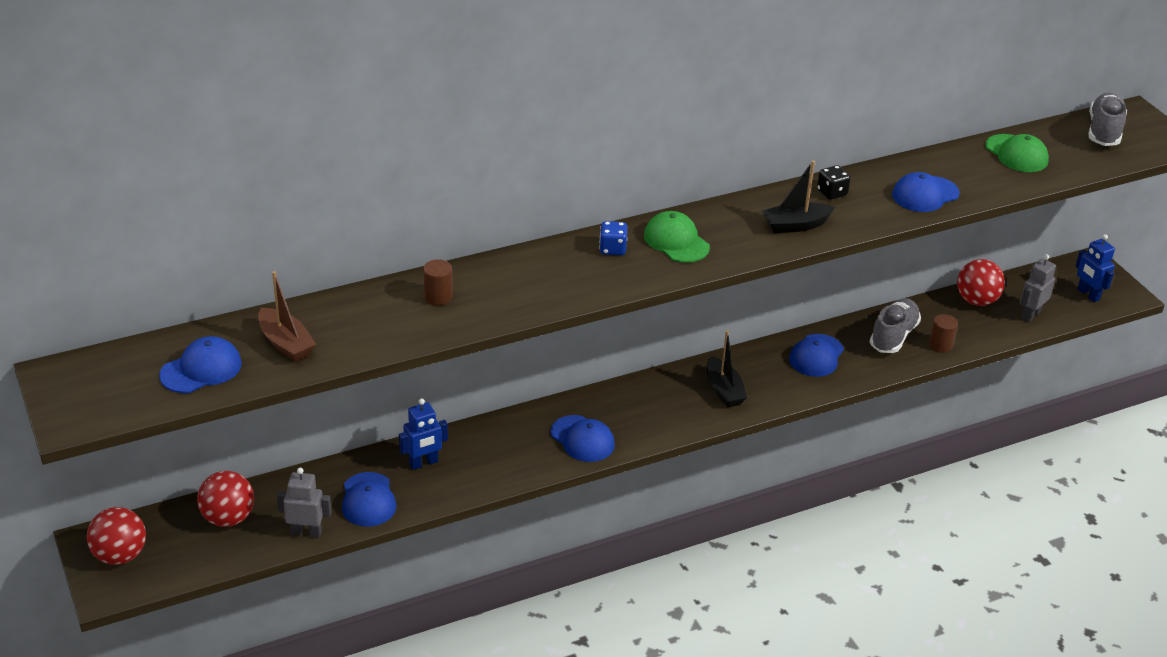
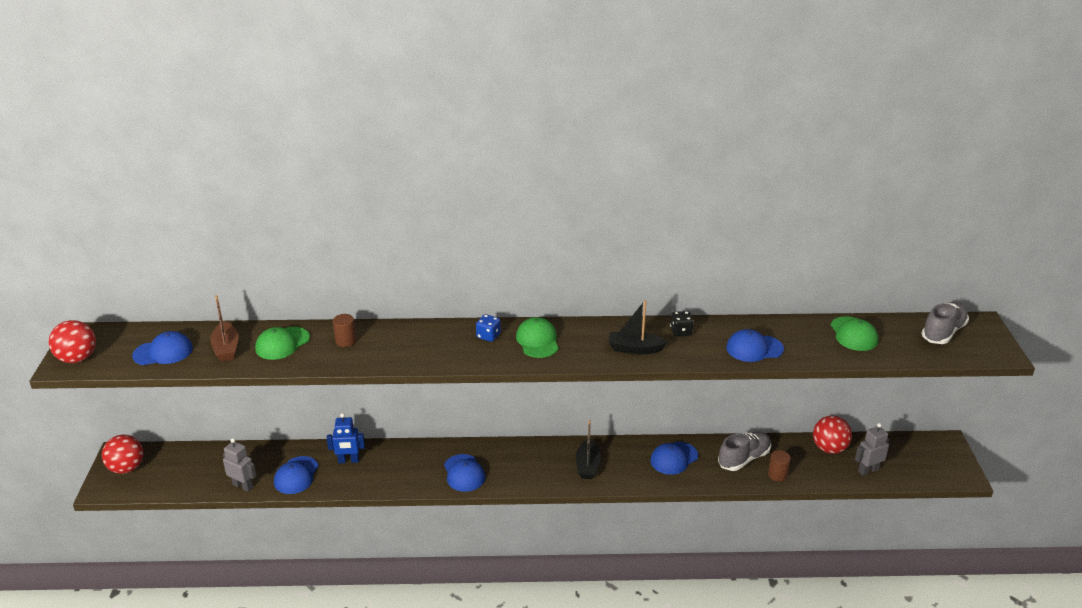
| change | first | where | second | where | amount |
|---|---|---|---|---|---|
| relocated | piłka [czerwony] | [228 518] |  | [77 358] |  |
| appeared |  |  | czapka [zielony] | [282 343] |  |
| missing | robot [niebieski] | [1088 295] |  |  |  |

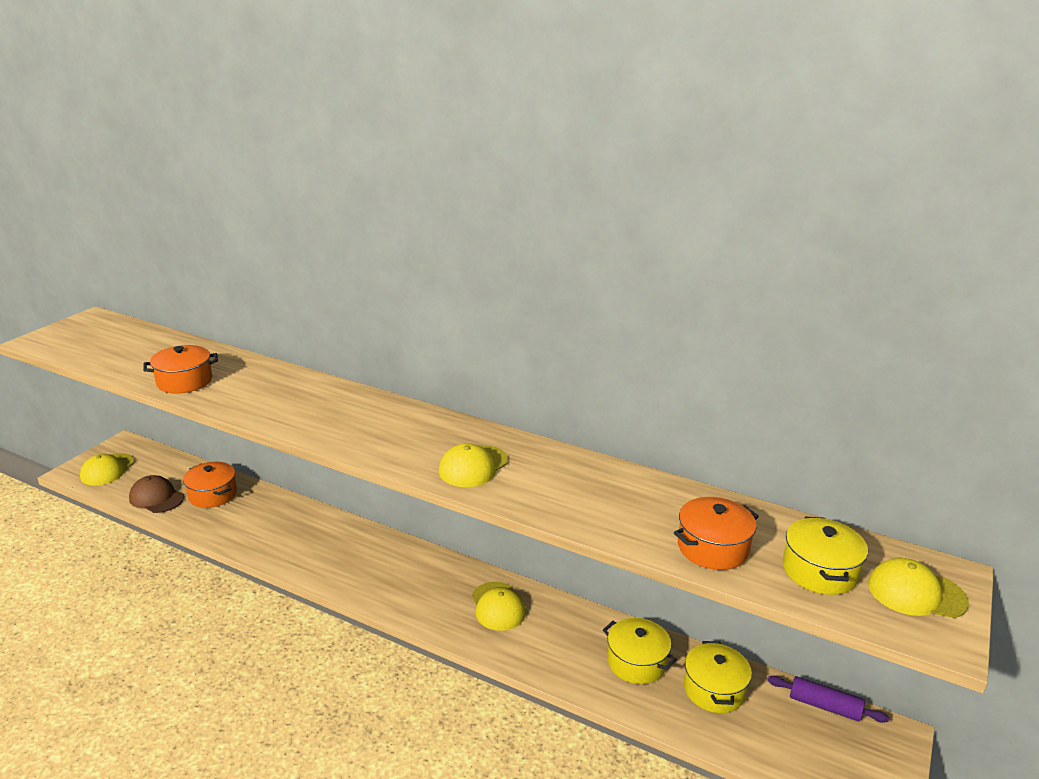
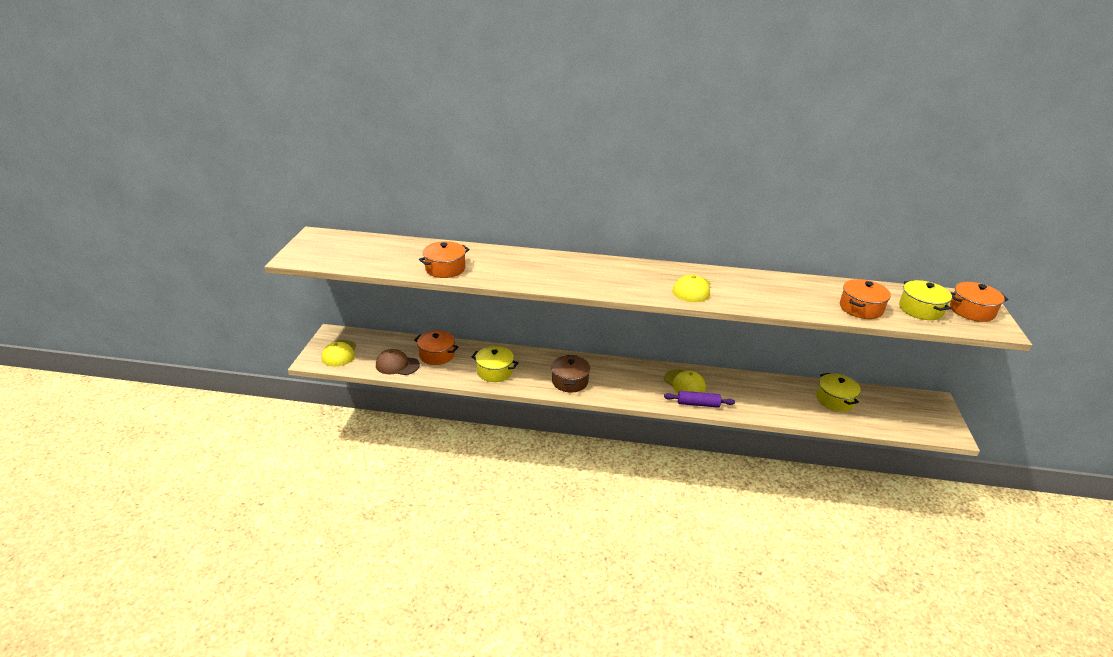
| change | first | where | second | where | amount |
|---|---|---|---|---|---|
| relocated | garnek [żółty] | [636 662] |  | [495 371] |  |
| appeared |  |  | garnek [brązowy] | [570 381] |  |
| relocated | wałek do ciasta [fioletowy] | [824 706] |  | [698 404] |  |
| exchanged | czapka [żółty] | [916 593] | garnek [pomarańczowy] | [972 311] |  |

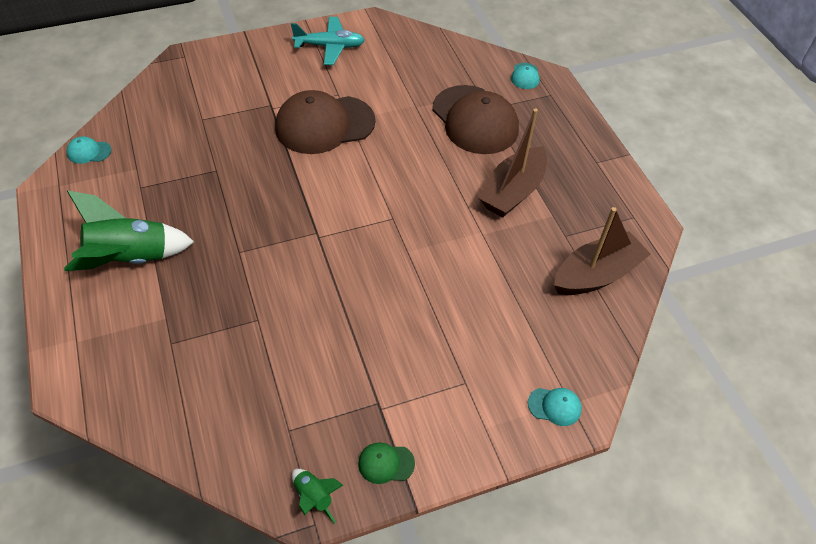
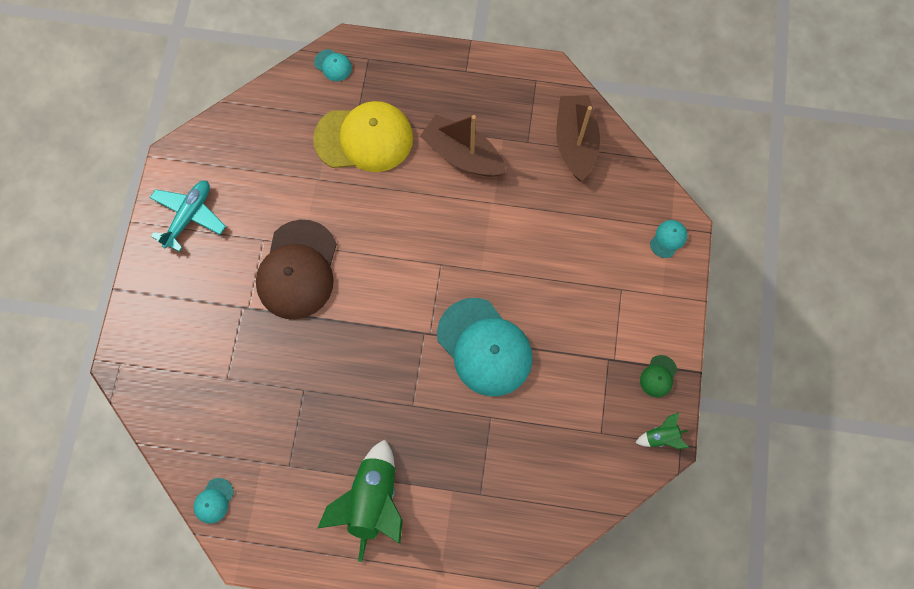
| change | first | where | second | where | amount |
|---|---|---|---|---|---|
| colour | czapka [brązowy] | [475 120] | czapka [żółty] | [364 138] |  |
| spun | łódka [brązowy] | [512 192] |  | [462 155] | 150 degrees clockwise |
| appeared |  |  | czapka [turkusowy] | [484 347] |  |

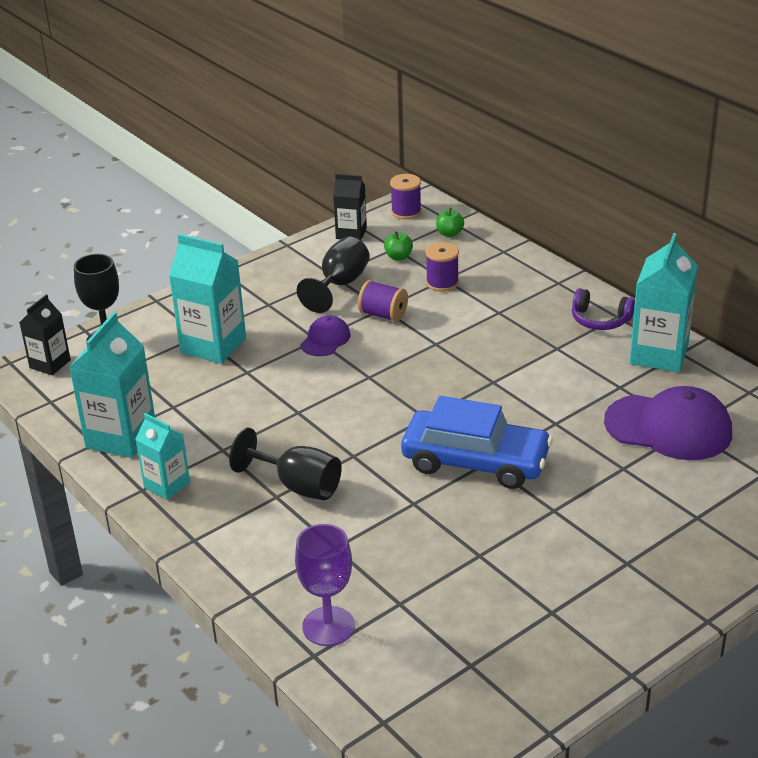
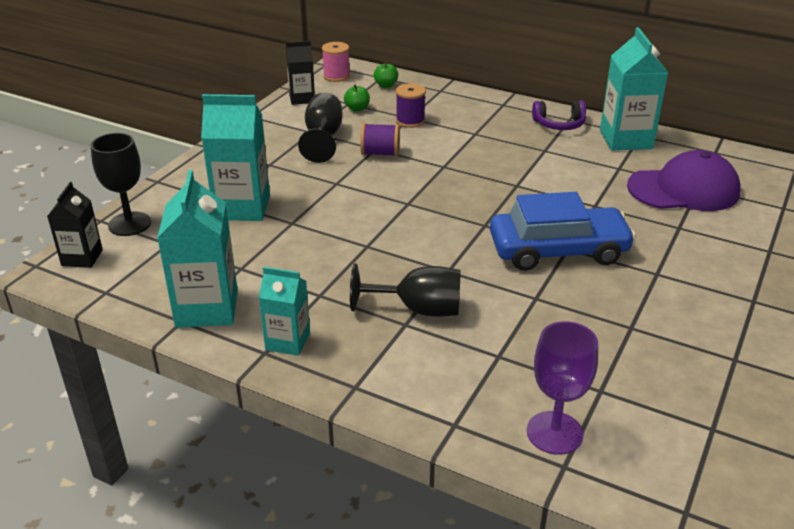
| change | first | where | second | where | amount |
|---|---|---|---|---|---|
| colour | szpulka [fioletowy] | [406 212] | szpulka [różowy] | [336 76] |  |
| missing | czapka [fioletowy] | [325 339] |  |  |  |

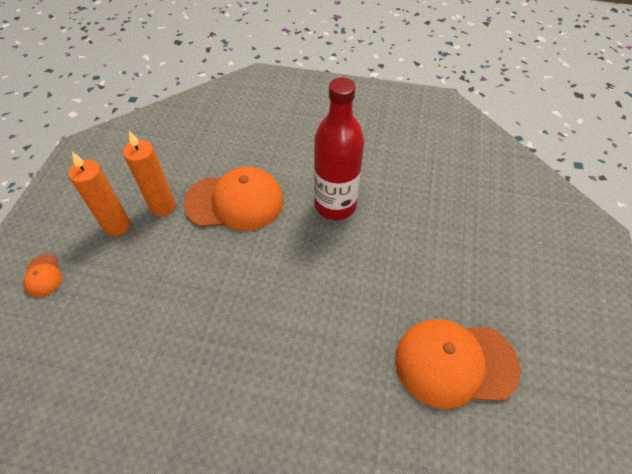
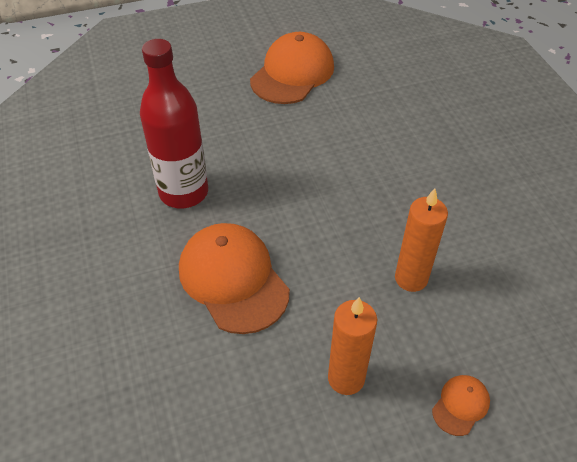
| change | first | where | second | where | amount |
|---|---|---|---|---|---|
| spun | czapka [pomarańczowy] | [455 363] |  | [292 73] | 120 degrees counterclockwise |
| relocated | świeca [pomarańczowy] | [163 206] |  | [411 278] |  |

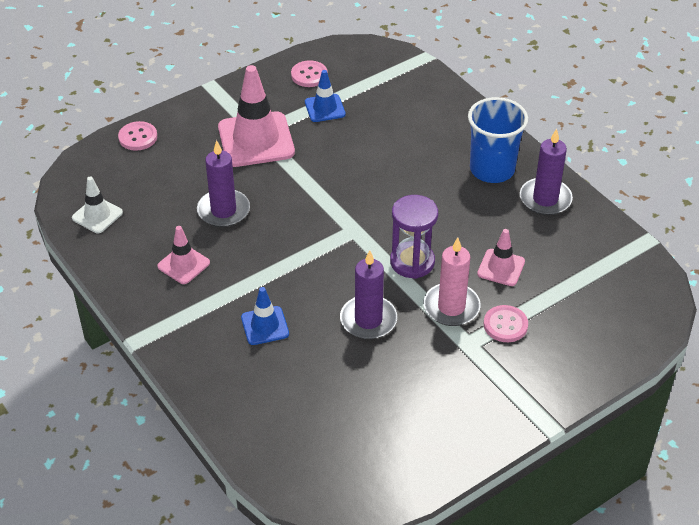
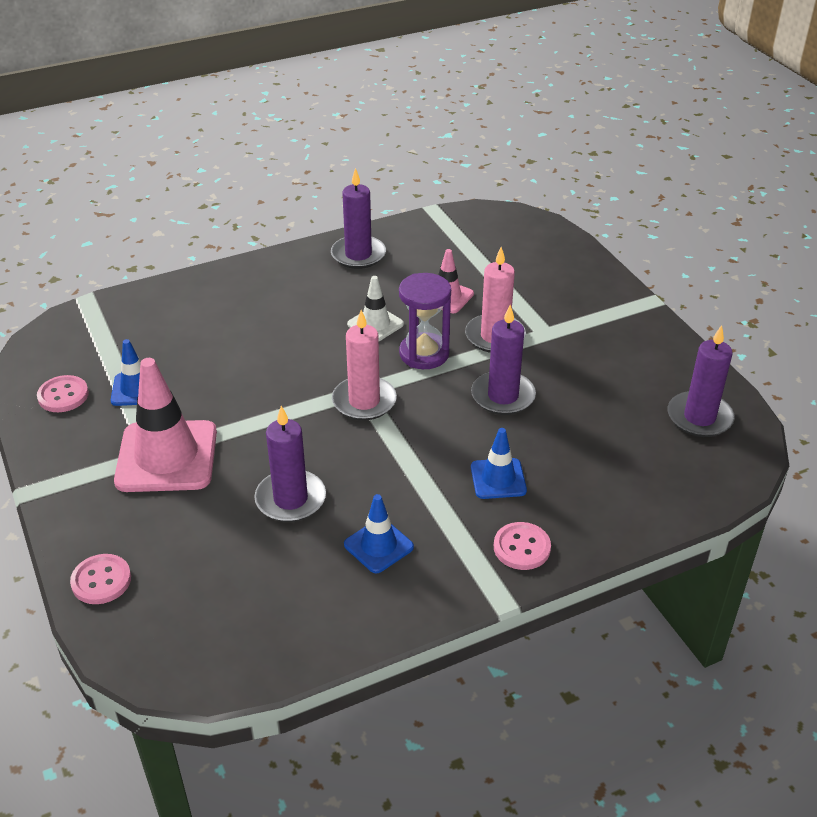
| change | first | where | second | where | amount |
|---|---|---|---|---|---|
| appeared |  |  | świeca [różowy] | [364 401] |  |
| colour | pachołek [różowy] | [183 264] | pachołek [niebieski] | [378 546] |  |
| relocated | pachołek [biały] | [97 215] |  | [375 324] |  |
| relocated | guzik [różowy] | [505 325] |  | [522 547] |  |
| appeared |  |  | świeca [fioletowy] | [699 417] |  |
| missing | szklanka [niebieski] | [492 169] |  |  |  |

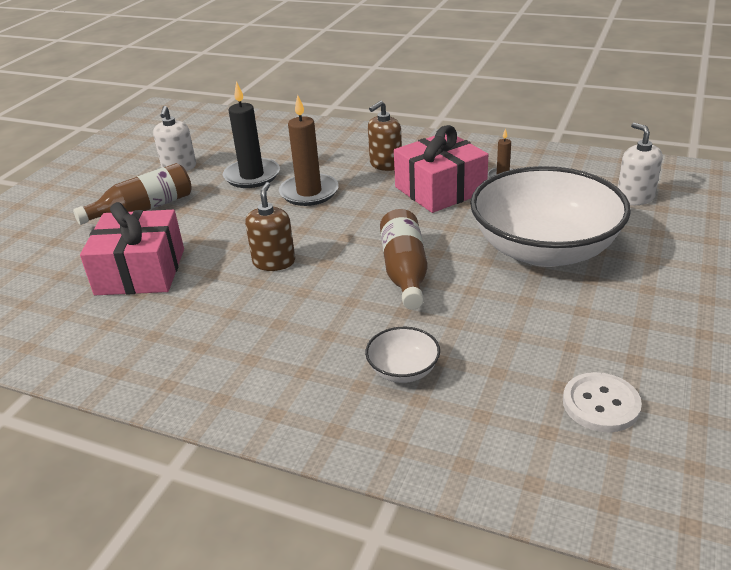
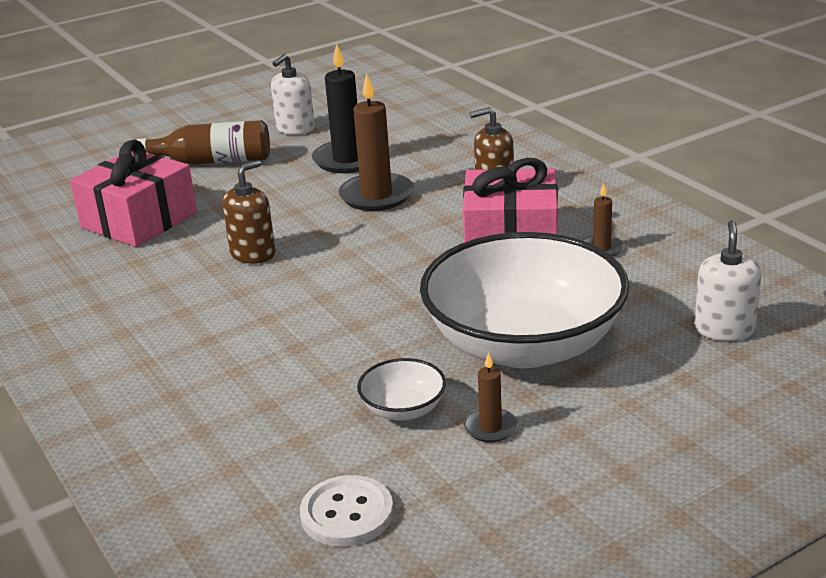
| change | first | where | second | where | amount |
|---|---|---|---|---|---|
| relocated | miska [biały] | [403 370] |  | [403 409] |  |
| appeared |  |  | świeca [brązowy] | [490 428] |  |
| missing | butelka [brązowy] | [405 271] |  |  |  |

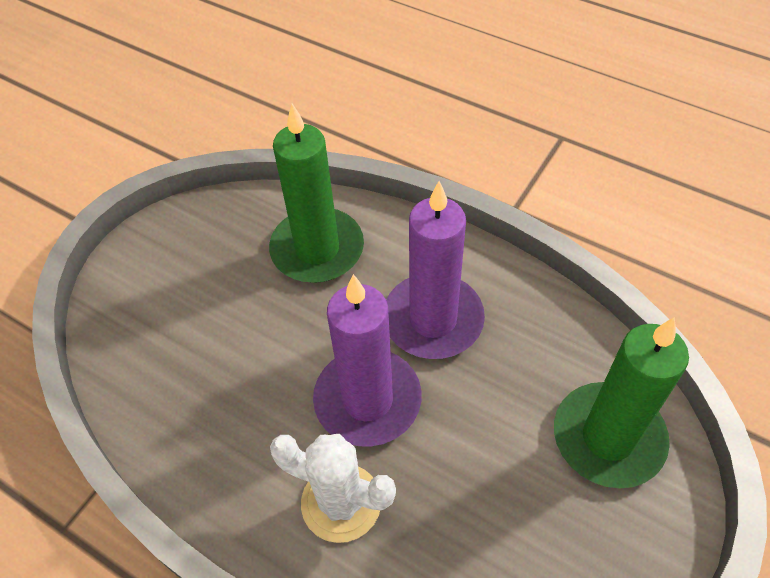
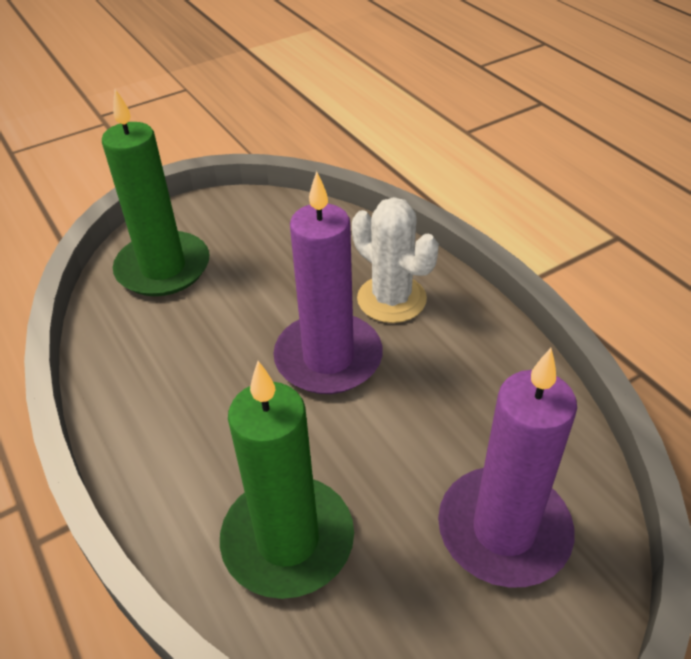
| change | first | where | second | where | amount |
|---|---|---|---|---|---|
| relocated | świeca [fioletowy] | [433 319] |  | [503 530] |  |

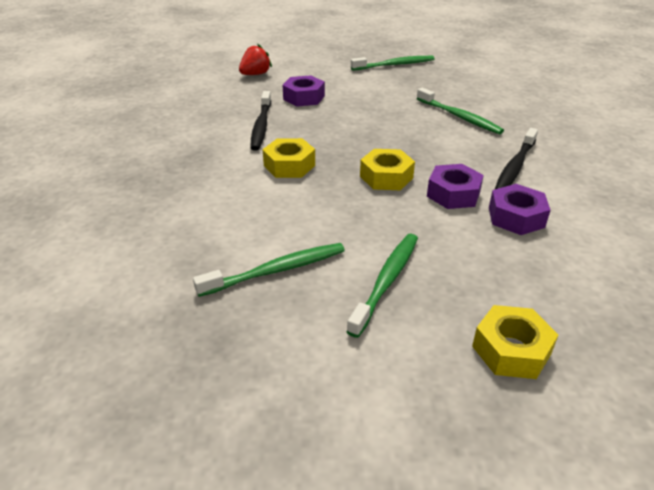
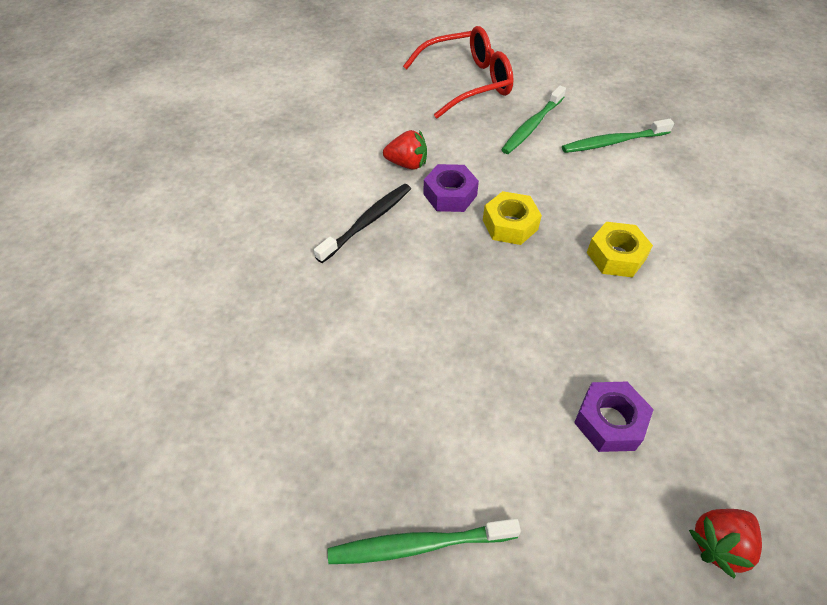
| change | first | where | second | where | amount |
|---|---|---|---|---|---|
| exchanged | nakrętka [fioletowy] | [516 217] | truskawka [czerwony] | [407 164] |  |
| exchanged | nakrętka [żółty] | [511 350] | okulary [czerwony] | [467 82] |  |
| missing | szczoteczka do zębów [czarny] | [261 126] |  |  |  |
| missing | szczoteczka do zębów [zielony] | [459 117] |  |  |  |

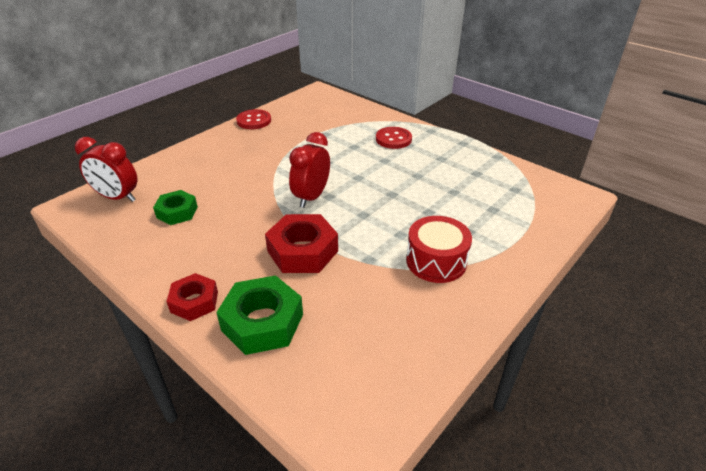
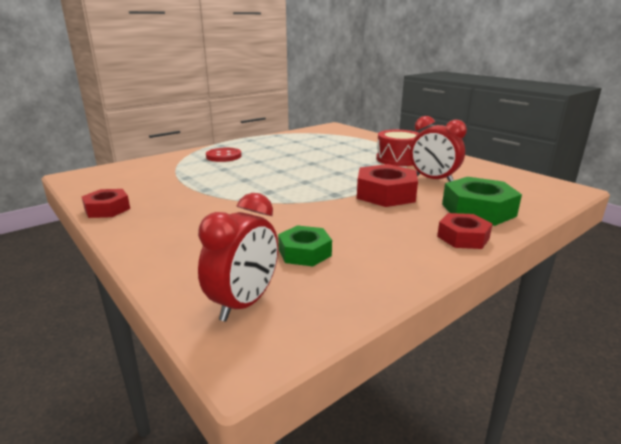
| change | first | where | second | where | amount |
|---|---|---|---|---|---|
| exchanged | guzik [czerwony] | [254 121] | nakrętka [czerwony] | [107 209] |  |
| relocated | budzik [czerwony] | [311 197] |  | [433 179] |  |

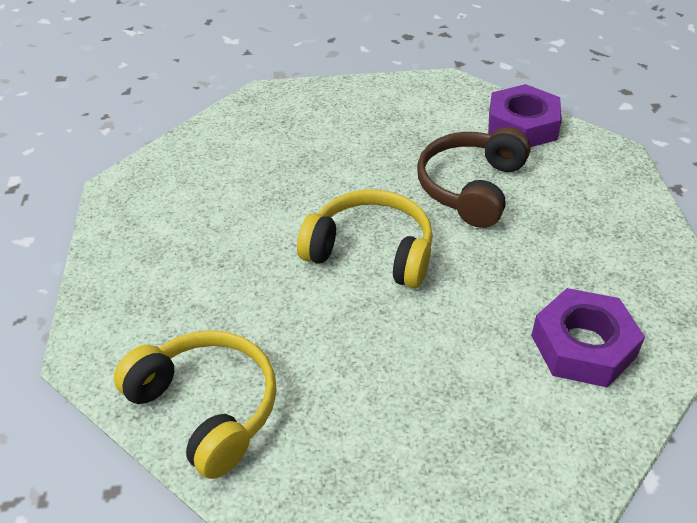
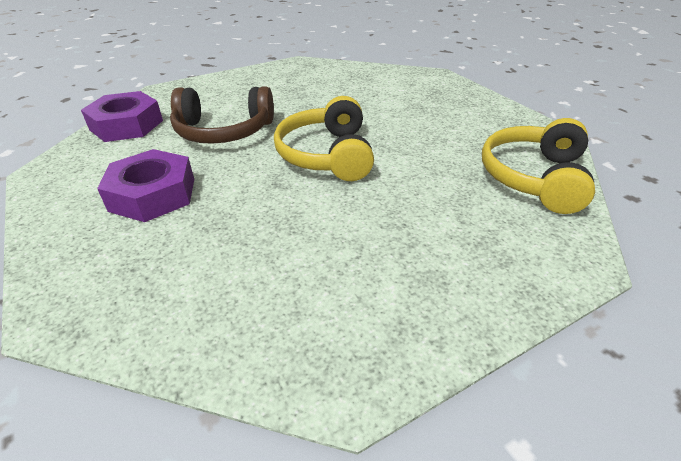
| change | first | where | second | where | amount |
|---|---|---|---|---|---|
| relocated | nakrętka [fioletowy] | [583 346] |  | [153 194] |  |

